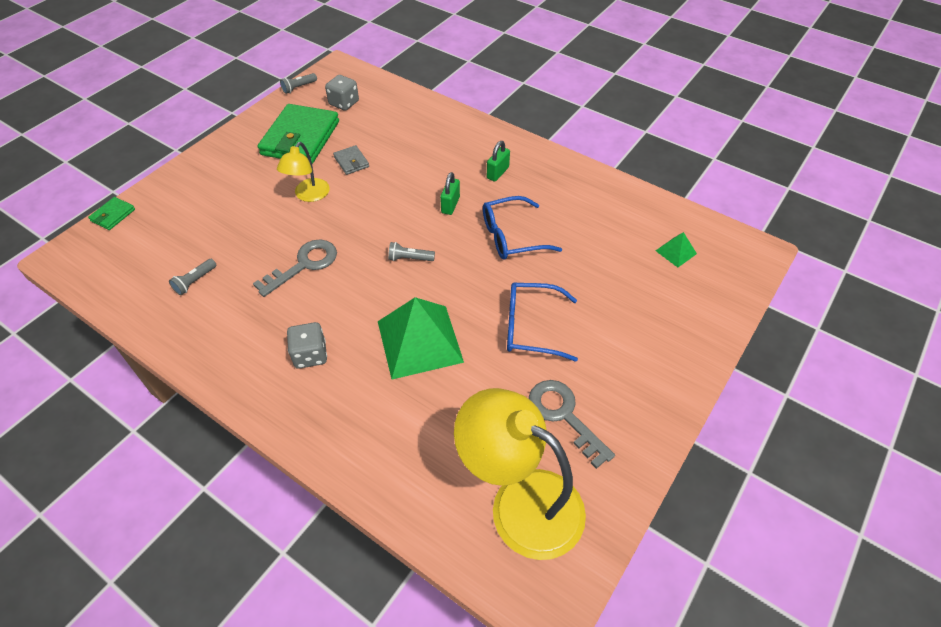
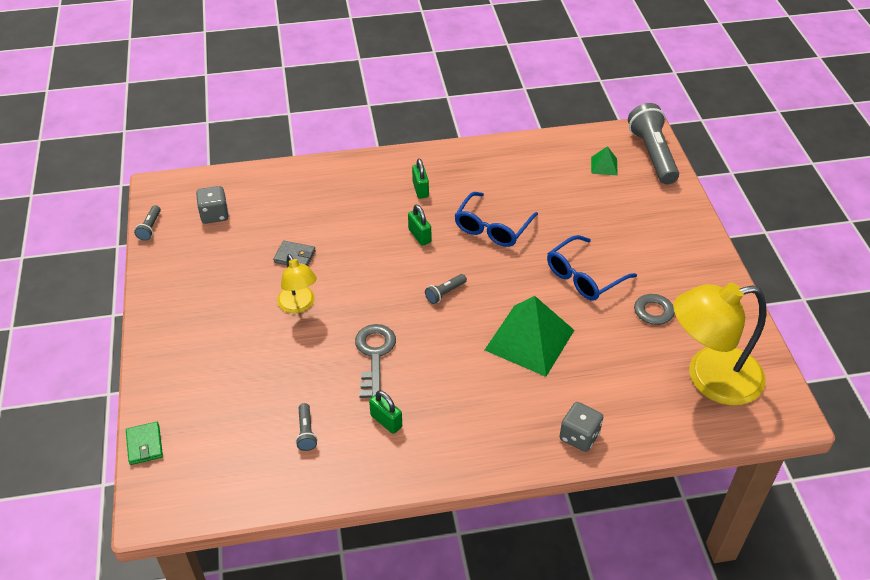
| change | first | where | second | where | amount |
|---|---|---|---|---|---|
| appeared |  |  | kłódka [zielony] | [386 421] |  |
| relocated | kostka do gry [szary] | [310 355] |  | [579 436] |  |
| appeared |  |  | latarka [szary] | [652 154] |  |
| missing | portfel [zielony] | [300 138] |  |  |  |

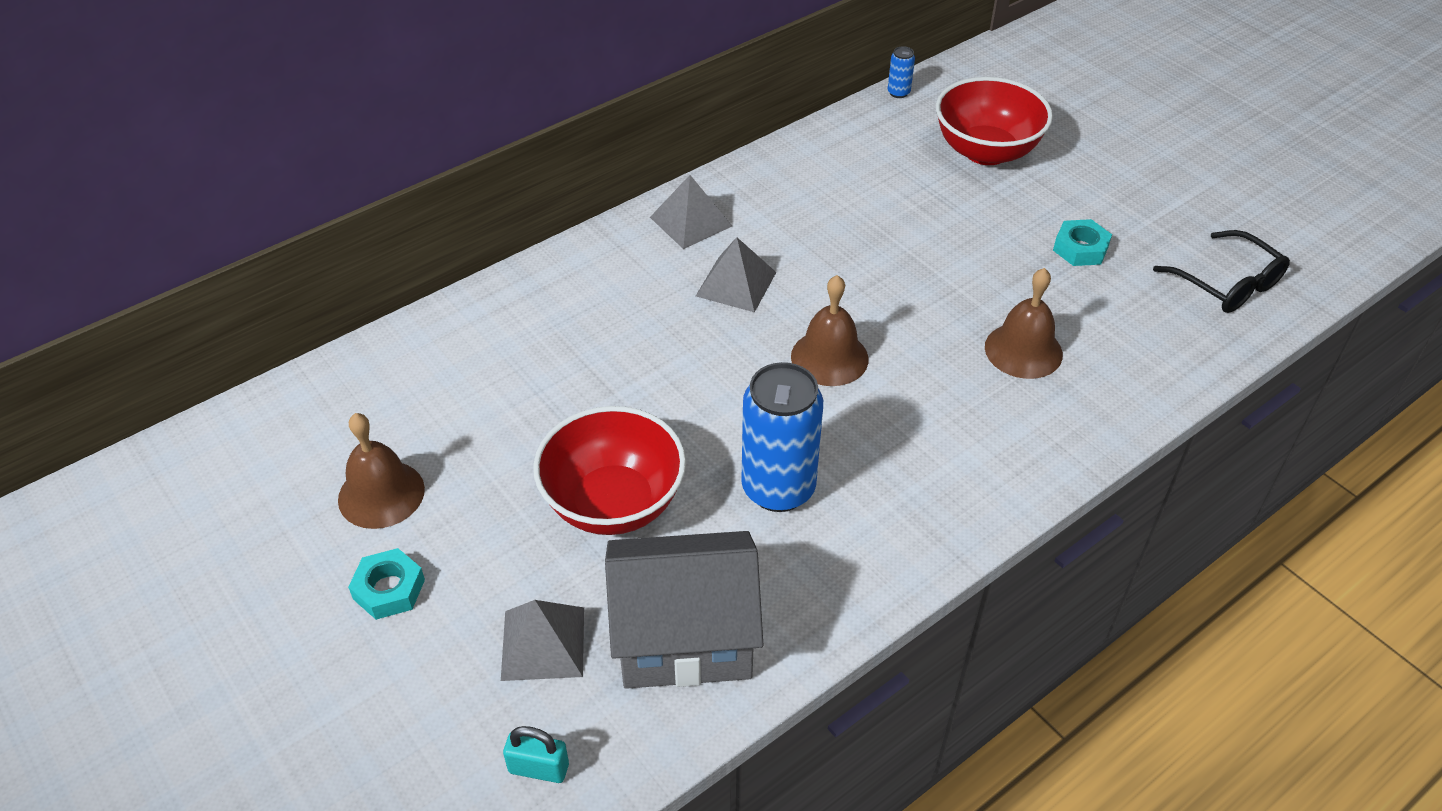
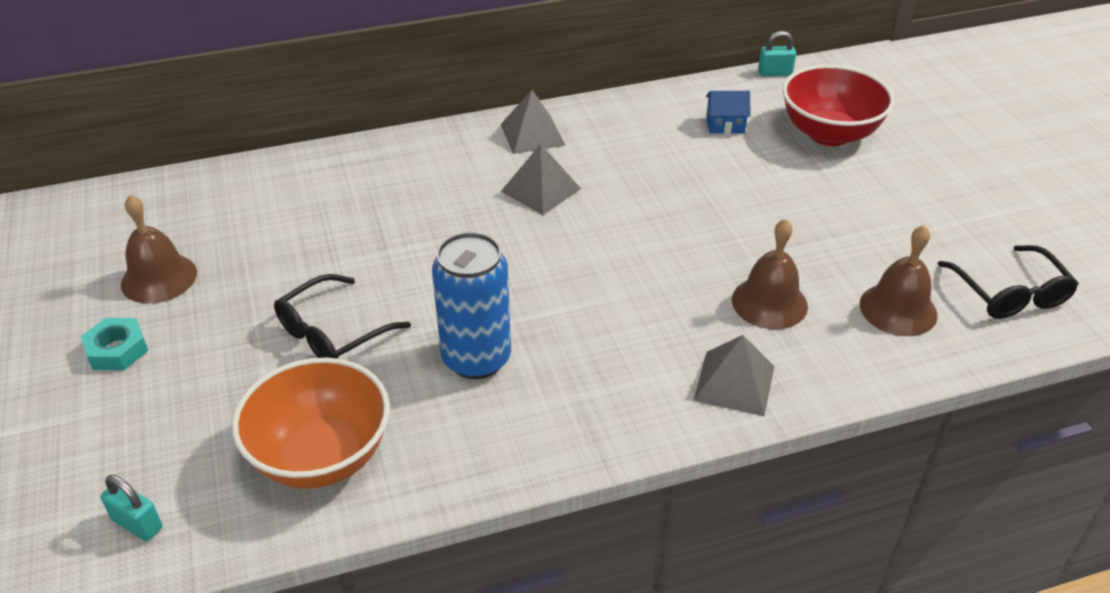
| change | first | where | second | where | amount |
|---|---|---|---|---|---|
| exchanged | domek [szary] | [684 638] | miska [pomarańczowy] | [321 456] |  |
| exchanged | miska [czerwony] | [613 503] | okulary [czarny] | [332 333] |  |
| relocated | piramida [szary] | [543 643] |  | [734 383] |  |
| appeared |  |  | domek [niebieski] | [725 125] |  |
| exchanged | puszka [niebieski] | [898 93] | kłódka [turkusowy] | [775 73] |  |
| relocated | dzwonek [brązowy] | [829 357] |  | [898 309] |  |
| missing | nakrętka [turkusowy] | [1080 249] |  |  |  |

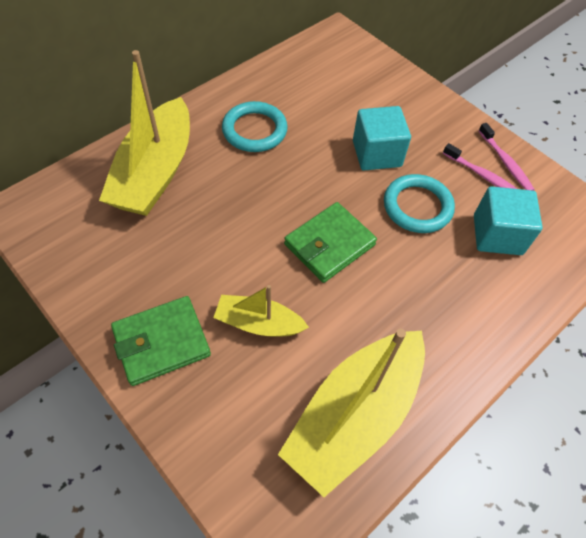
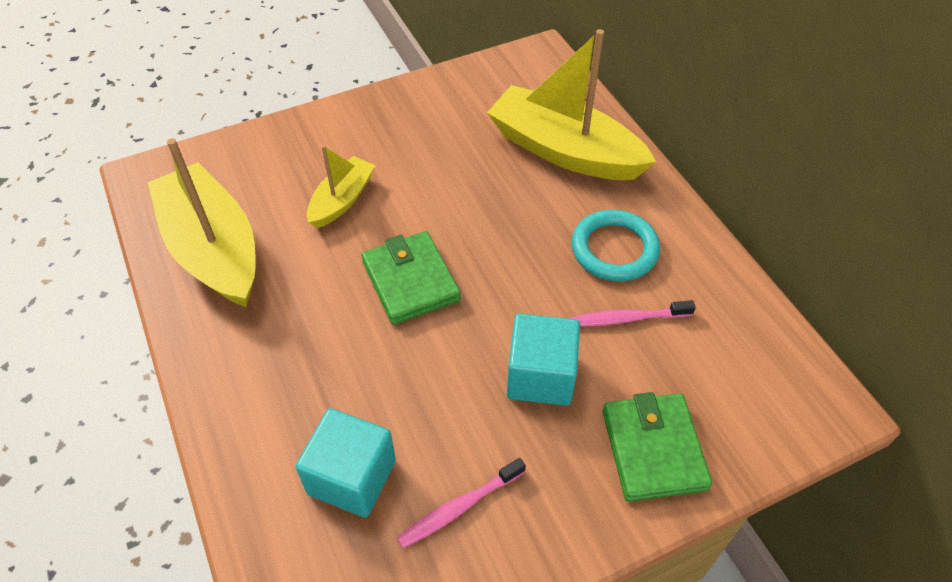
| change | first | where | second | where | amount |
|---|---|---|---|---|---|
| relocated | szczoteczka do zębów [różowy] | [505 162] |  | [627 318] |  |
| relocated | portfel [zielony] | [161 342] |  | [653 449] |  |
| missing | pierścień [turkusowy] | [417 206] |  |  |  |

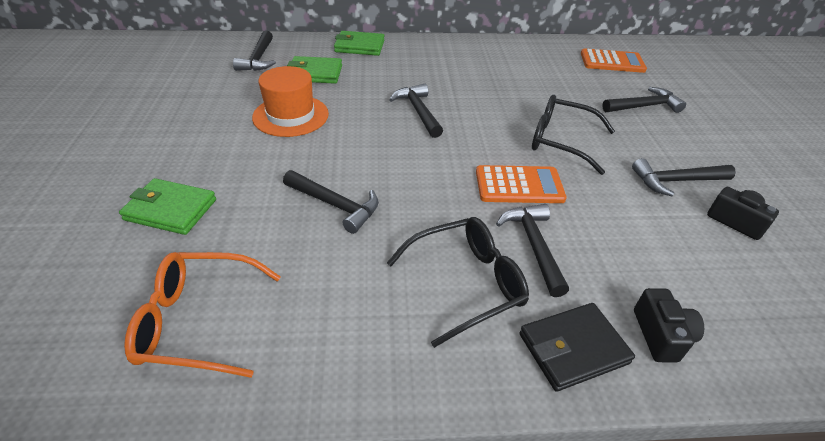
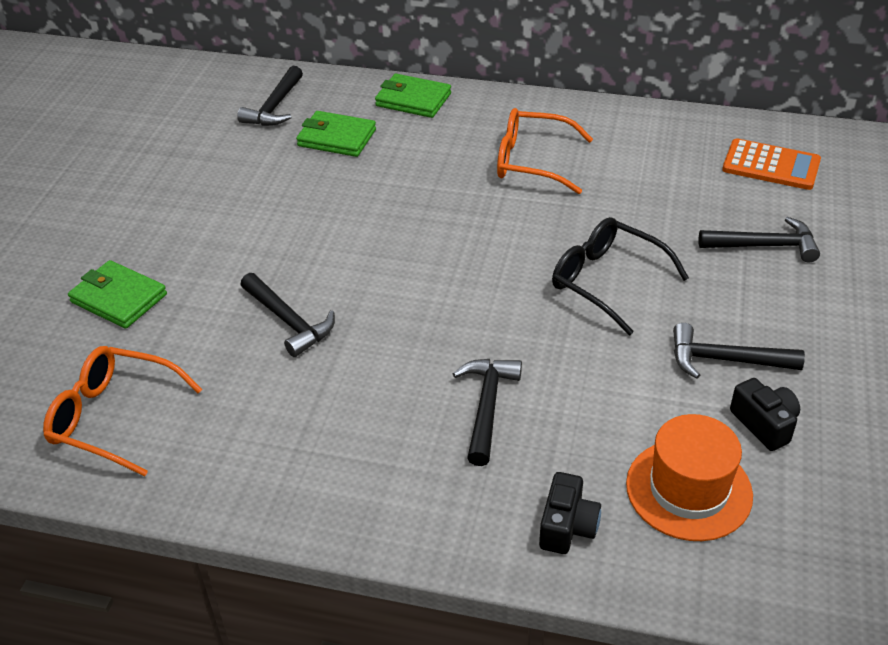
| change | first | where | second | where | amount |
|---|---|---|---|---|---|
| appeared |  |  | okulary [pomarańczowy] | [532 161] |  |
| relocated | kapelusz [pomarańczowy] | [290 116] |  | [688 489] |  |
| missing | okulary [czarny] | [466 283] |  |  |  |
| missing | młotek [czarny] | [418 112] |  |  |  |
| missing | kalkulator [pomarańczowy] | [519 185] |  |  |  |
| missing | portfel [czarny] | [573 348] |  |  |  |

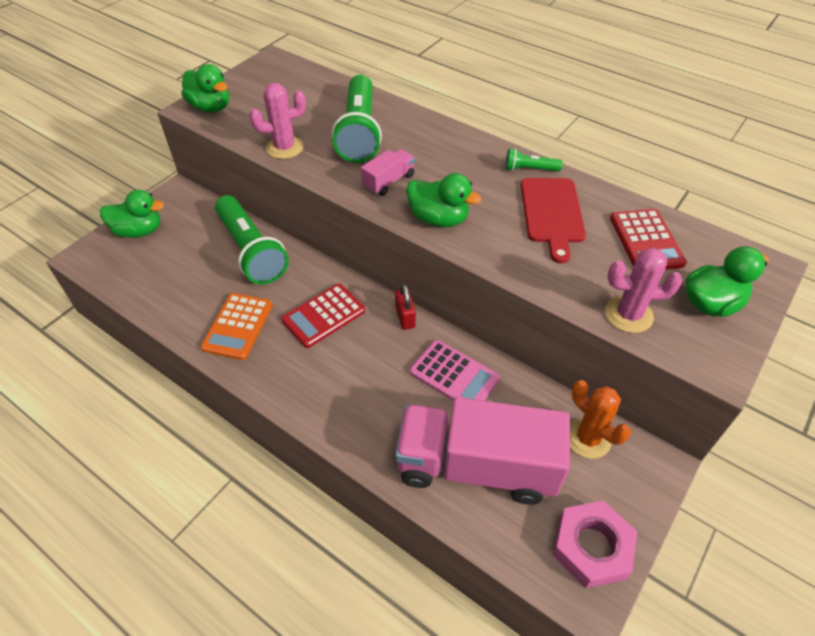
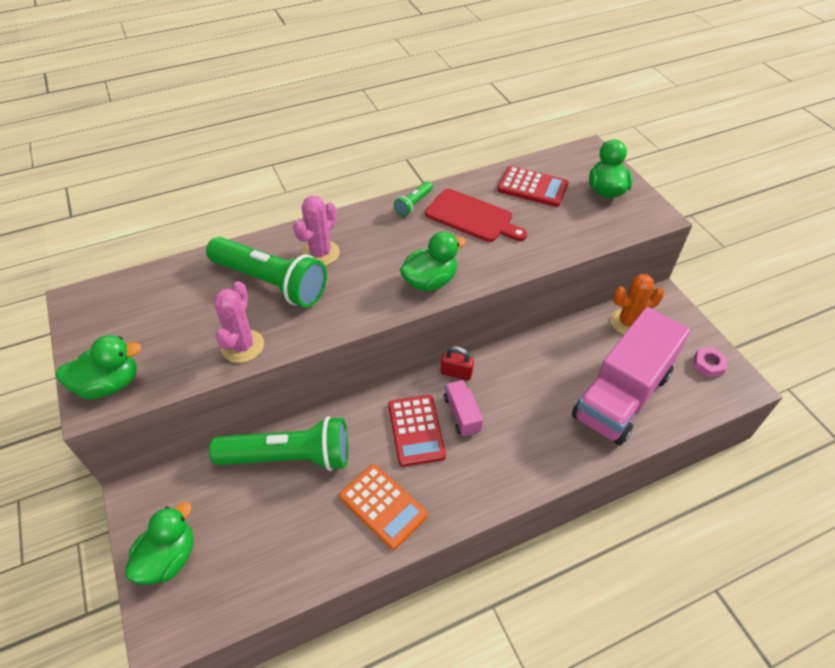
| change | first | where | second | where | amount |
|---|---|---|---|---|---|
| relocated | kaktus [różowy] | [628 315] |  | [320 253] |  |
| relocated | ciężarówka [różowy] | [388 182] |  | [462 414] |  |
| size | nakrętka [różowy] | [591 547] |  | [708 364] | x0.54 |
| missing | kalkulator [różowy] | [454 376] |  |  |  |

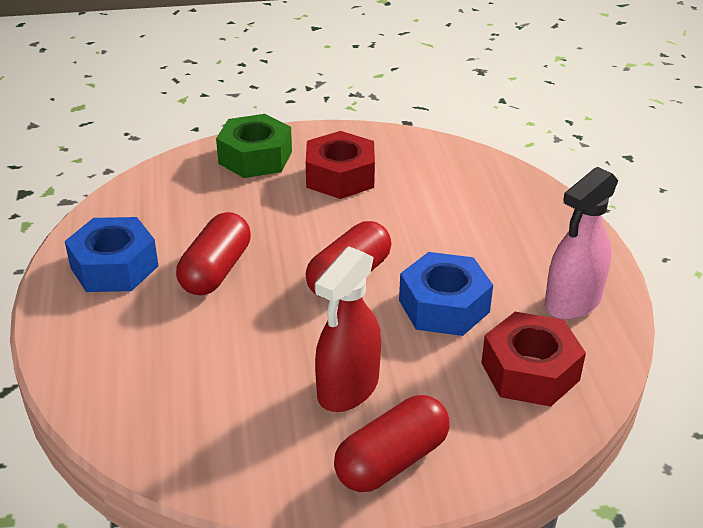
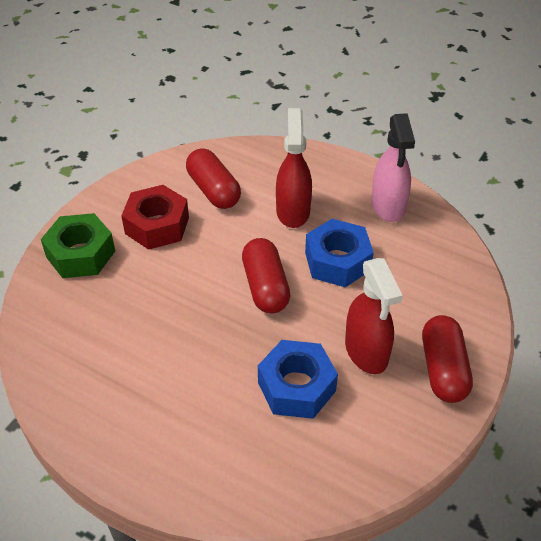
| change | first | where | second | where | amount |
|---|---|---|---|---|---|
| relocated | kapsułka [czerwony] | [216 270] |  | [213 190] |  |
| relocated | nakrętka [niebieski] | [114 267] |  | [296 387] |  |
| appeared |  |  | spryskiwacz [czerwony] | [293 211] |  |
| missing | nakrętka [czerwony] | [530 371] |  |  |  |

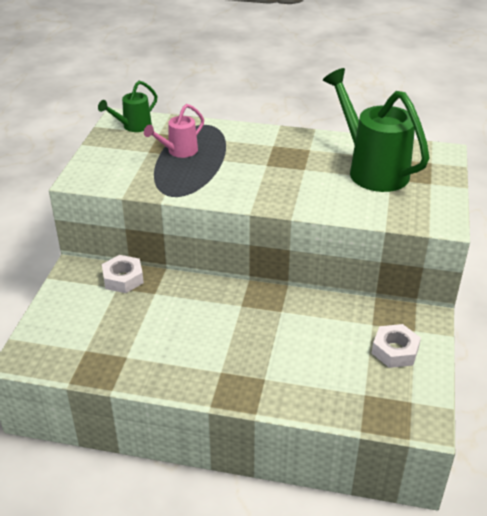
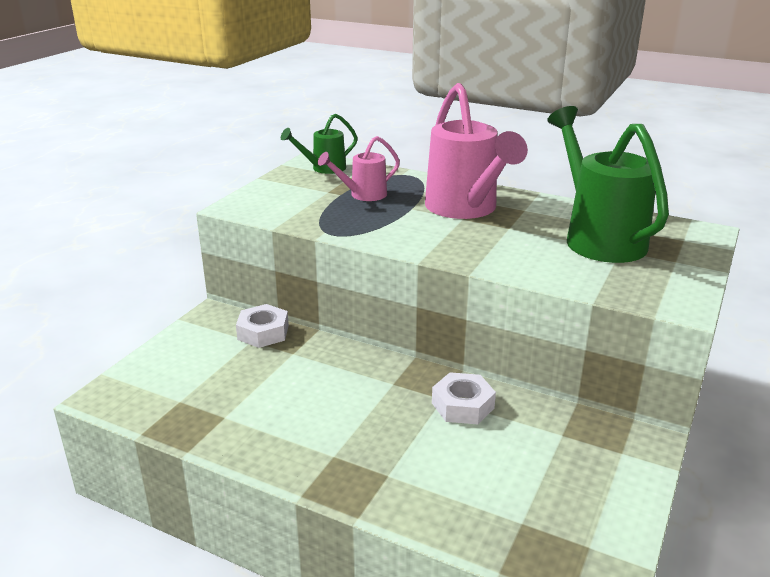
| change | first | where | second | where | amount |
|---|---|---|---|---|---|
| appeared |  |  | konewka [różowy] | [465 209] |  |
| relocated | nakrętka [biały] | [395 351] |  | [463 405] |  |

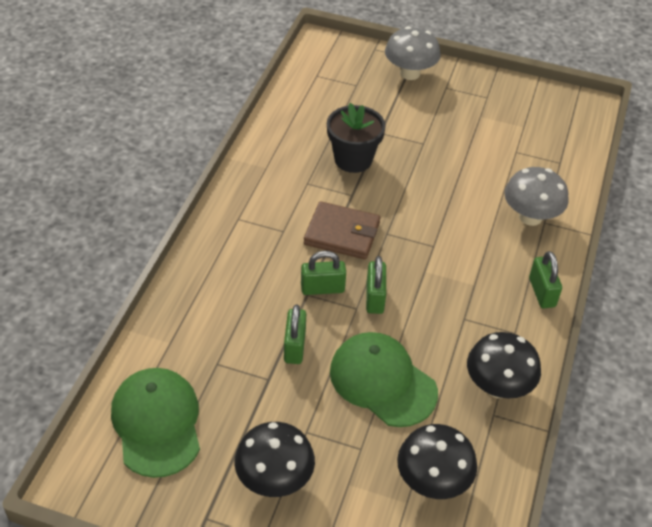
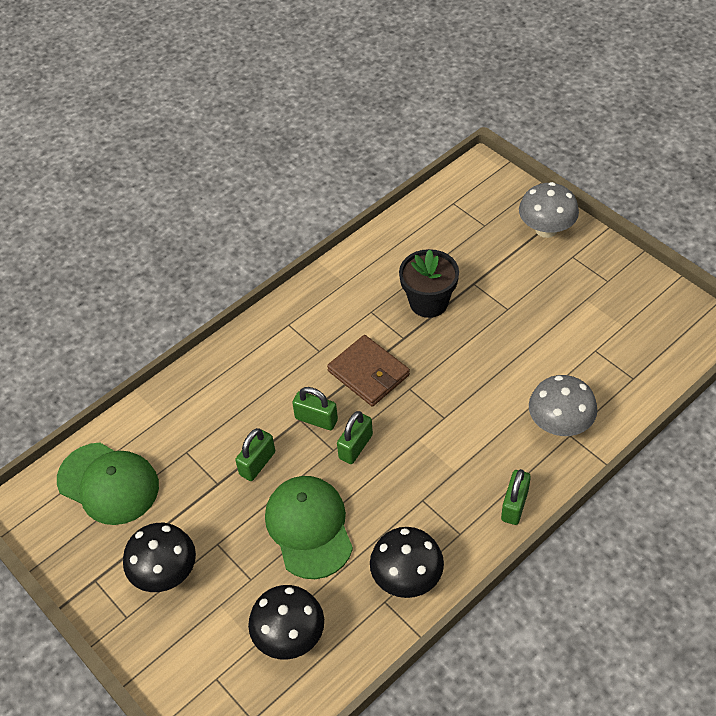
| change | first | where | second | where | amount |
|---|---|---|---|---|---|
| spun | czapka [zielony] | [157 423] |  | [108 483] | 105 degrees clockwise |

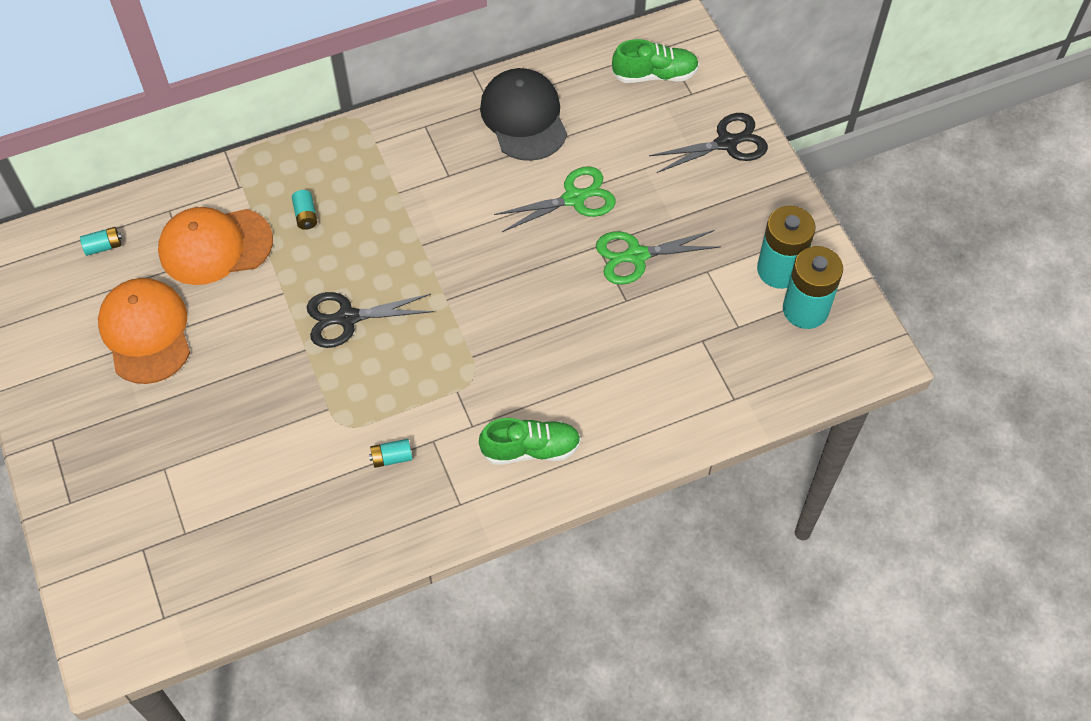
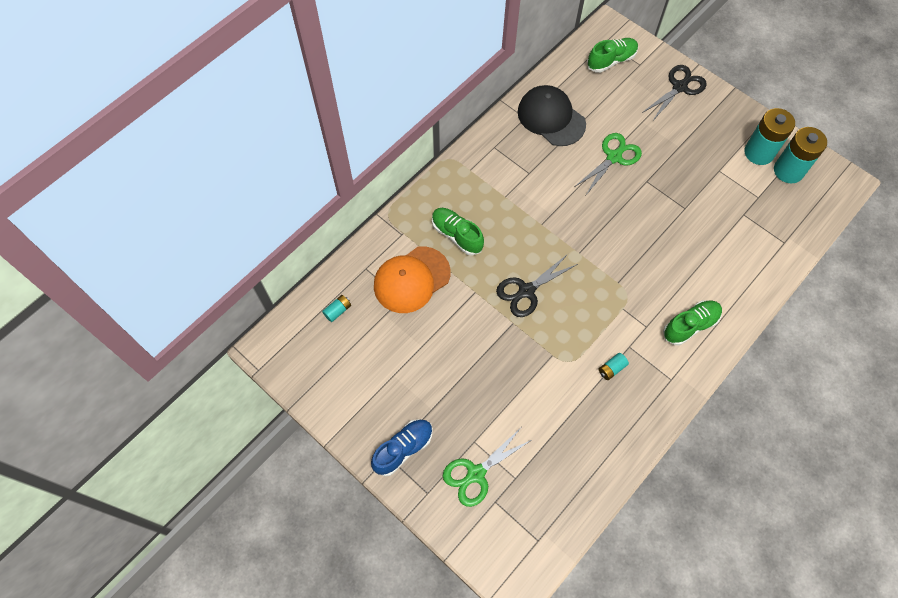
| change | first | where | second | where | amount |
|---|---|---|---|---|---|
| appeared |  |  | but [niebieski] | [403 449] |  |
| exchanged | bateria [turkusowy] | [306 215] | but [zielony] | [457 235] |  |
| relocated | nożyczki [zielony] | [636 256] |  | [476 474] |  |
| missing | czapka [pomarańczowy] | [146 332] |  |  |  |

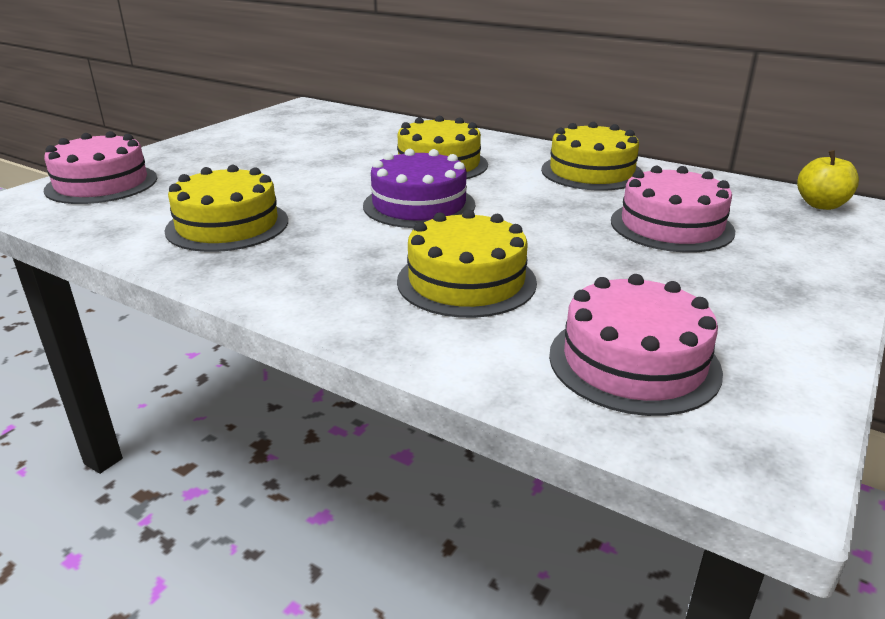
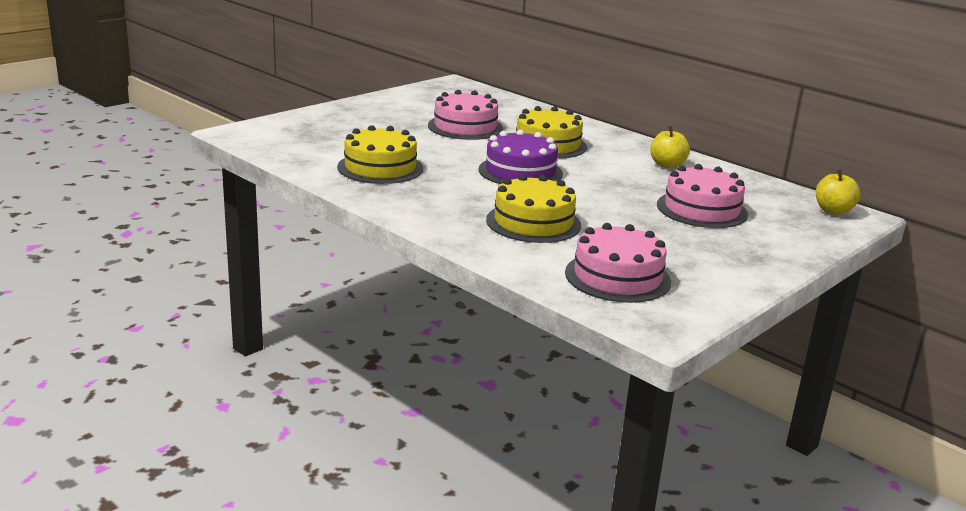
| change | first | where | second | where | amount |
|---|---|---|---|---|---|
| relocated | tort [różowy] | [102 184] |  | [465 127] |  |
| exchanged | tort [żółty] | [591 172] | jabłko [żółty] | [667 165] |  |

